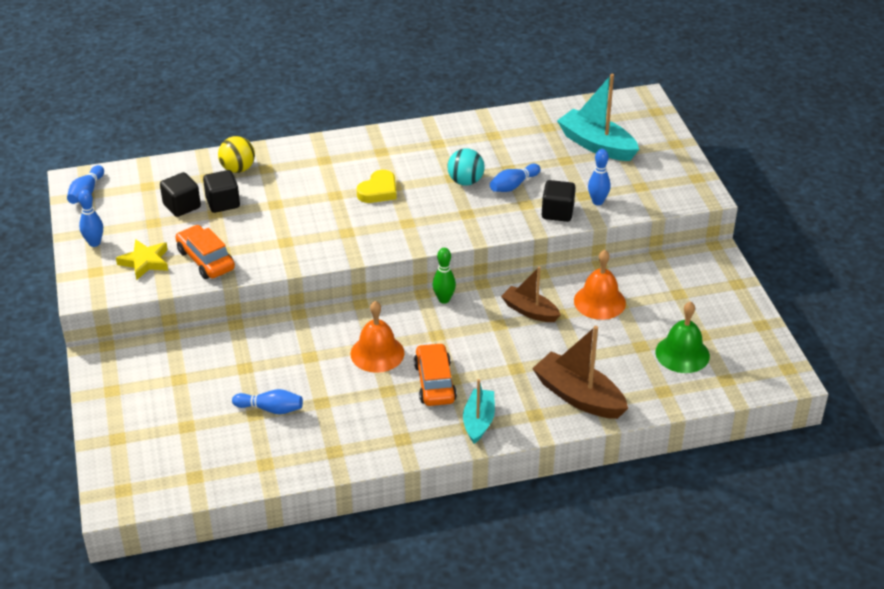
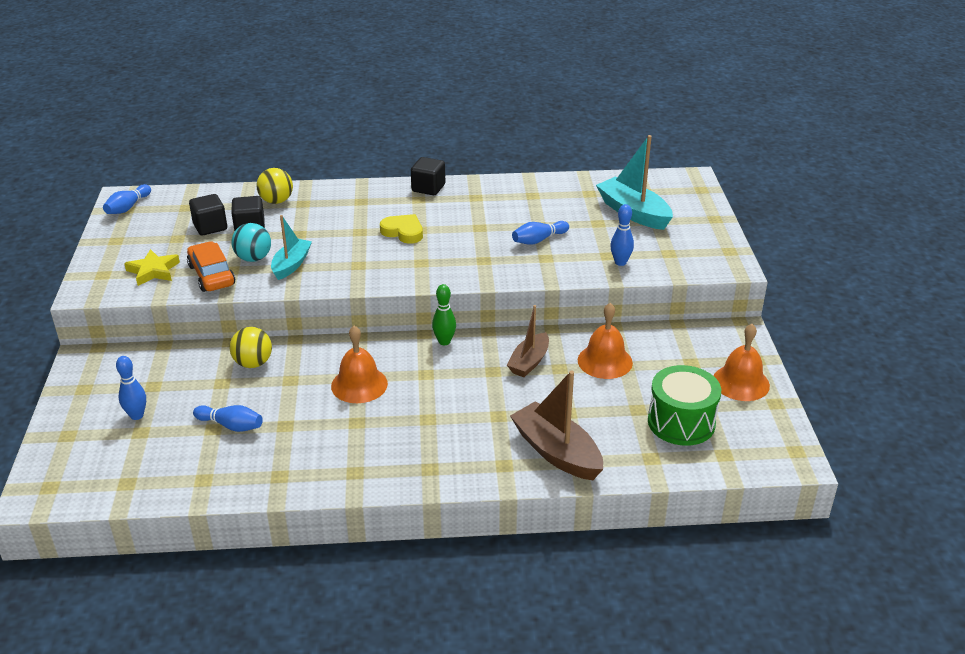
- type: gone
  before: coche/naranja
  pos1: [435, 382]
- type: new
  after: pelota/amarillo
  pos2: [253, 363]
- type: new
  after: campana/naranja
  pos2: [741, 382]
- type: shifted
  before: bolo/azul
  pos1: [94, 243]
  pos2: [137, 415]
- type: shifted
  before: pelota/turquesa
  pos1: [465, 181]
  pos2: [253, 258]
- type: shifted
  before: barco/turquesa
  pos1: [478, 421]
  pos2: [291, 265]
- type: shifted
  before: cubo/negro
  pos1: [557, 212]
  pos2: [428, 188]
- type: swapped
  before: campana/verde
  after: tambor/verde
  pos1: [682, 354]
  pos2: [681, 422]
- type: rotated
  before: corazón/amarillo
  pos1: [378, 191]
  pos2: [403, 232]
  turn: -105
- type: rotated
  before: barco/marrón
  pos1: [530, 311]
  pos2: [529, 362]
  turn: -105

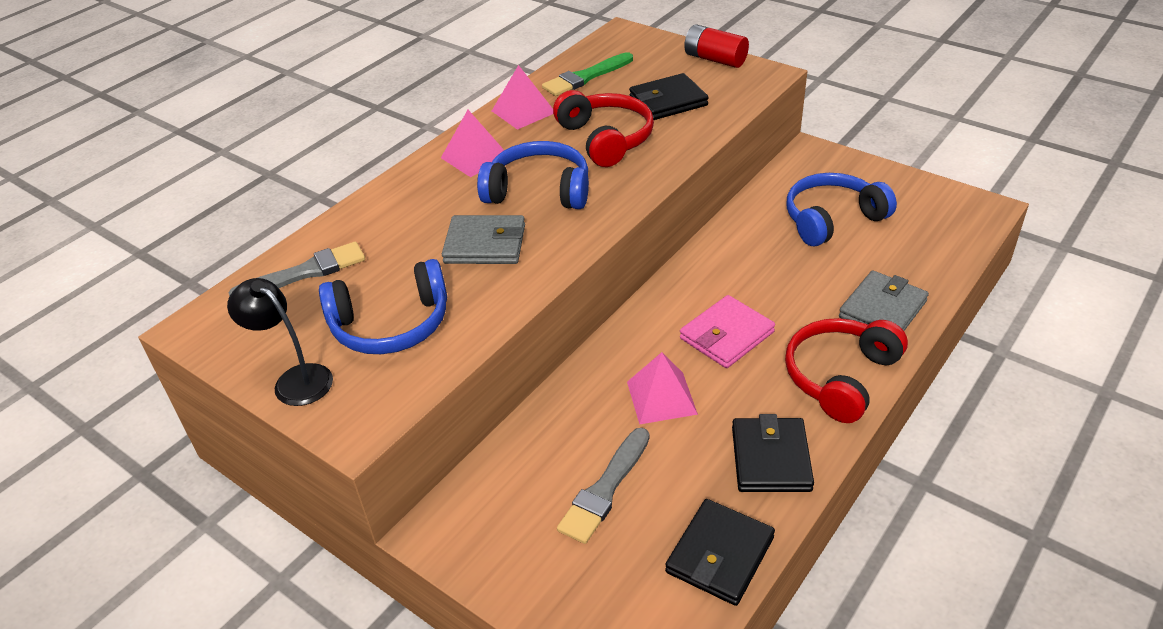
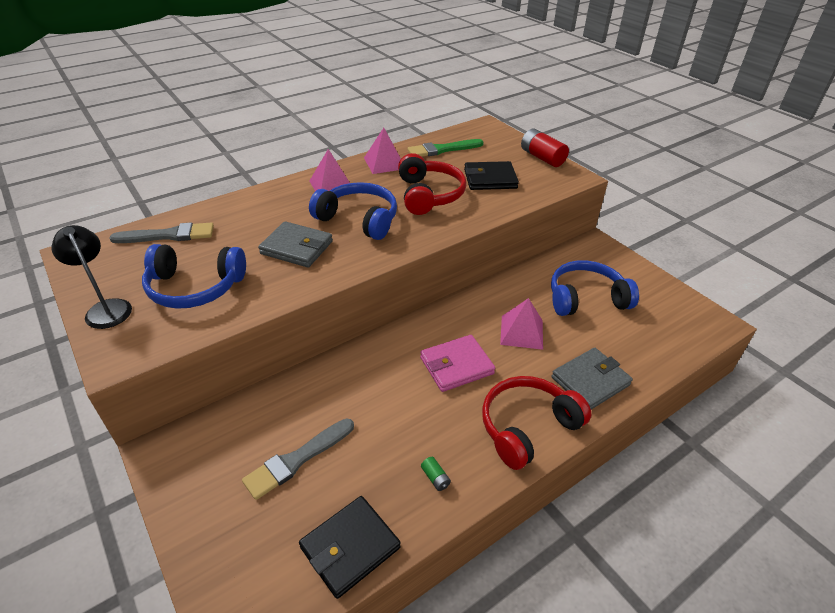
- type: shifted
  before: pirámide/rosa
  pos1: [661, 397]
  pos2: [521, 332]
- type: swapped
  before: cartera/negro
  after: pila/verde
  pos1: [770, 458]
  pos2: [435, 478]

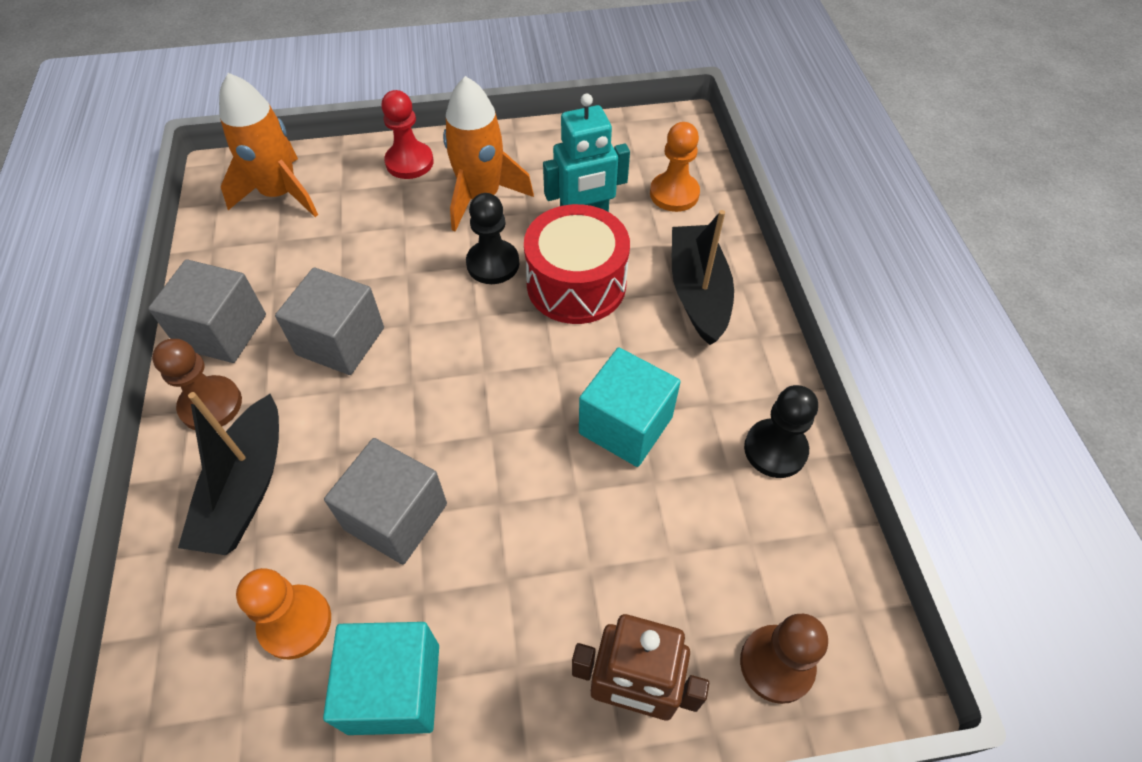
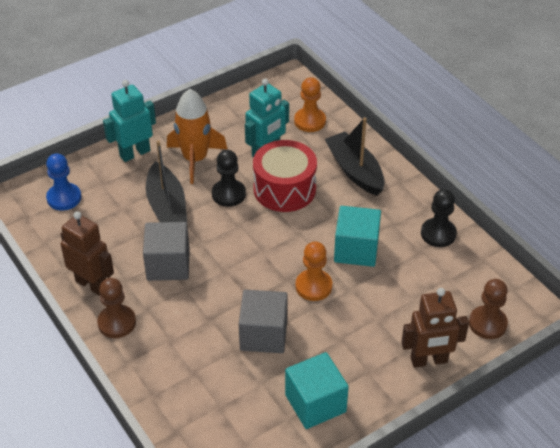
- type: shifted
  before: barco/negro
  pos1: [246, 488]
  pos2: [166, 206]
- type: shifted
  before: peón/naranja
  pos1: [295, 622]
  pos2: [313, 286]
- type: swapped
  before: cubo/gris
  after: robot/marrón
  pos1: [223, 331]
  pos2: [92, 284]
- type: swapped
  before: cohete/naranja
  after: peón/azul
  pos1: [280, 193]
  pos2: [64, 198]
- type: swapped
  before: peón/rojo
  after: robot/turquesa
  pos1: [409, 162]
  pos2: [134, 153]

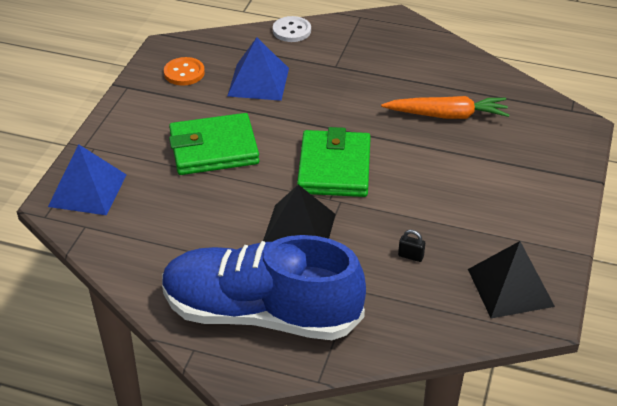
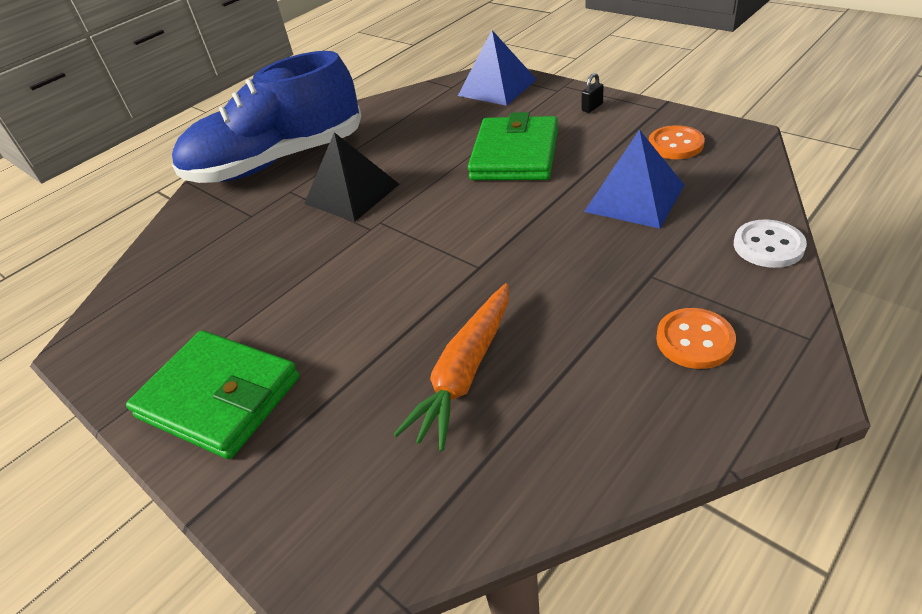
- type: gone
  before: pirámide/negro
  pos1: [510, 287]
- type: new
  after: botón/naranja
  pos2: [694, 340]
- type: shifted
  before: cartera/verde
  pos1: [334, 168]
  pos2: [219, 397]
- type: shifted
  before: candado/negro
  pos1: [410, 256]
  pos2: [592, 107]
- type: rotated
  before: zapato/azul
  pos1: [261, 314]
  pos2: [277, 161]
  turn: -150

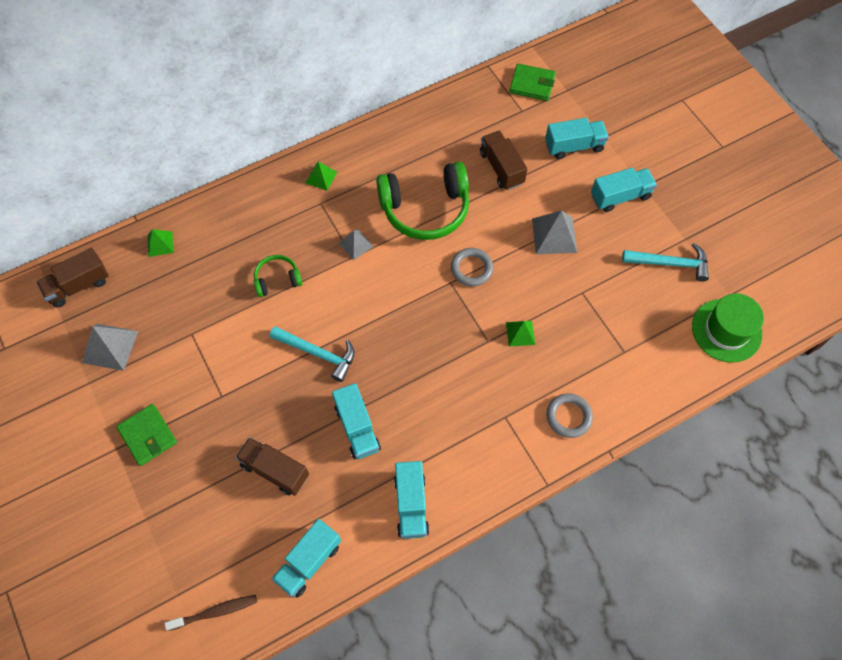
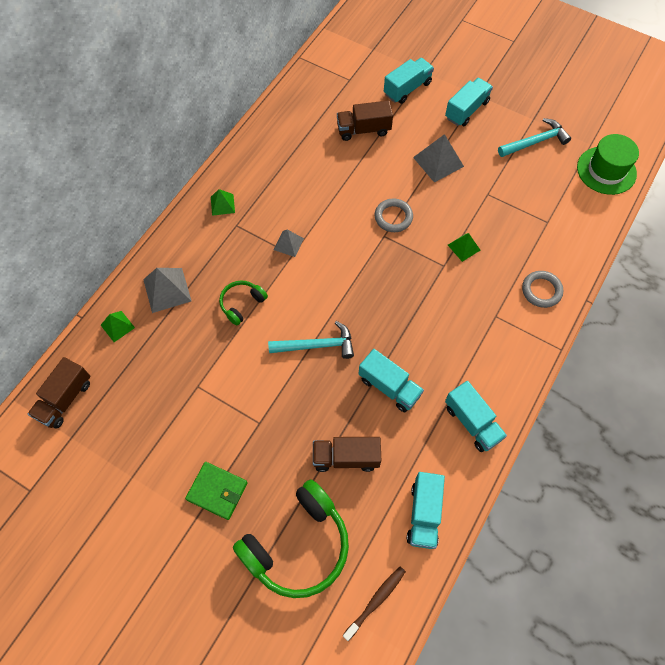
- type: gone
  before: cartera/verde
  pos1: [532, 84]
- type: shifted
  before: pirámide/gris
  pos1: [110, 346]
  pos2: [167, 290]
- type: shifted
  before: auriculares/verde
  pos1: [425, 209]
  pos2: [297, 545]
- type: rotated
  before: camión/marrón
  pos1: [501, 168]
  pos2: [363, 130]
  turn: -45

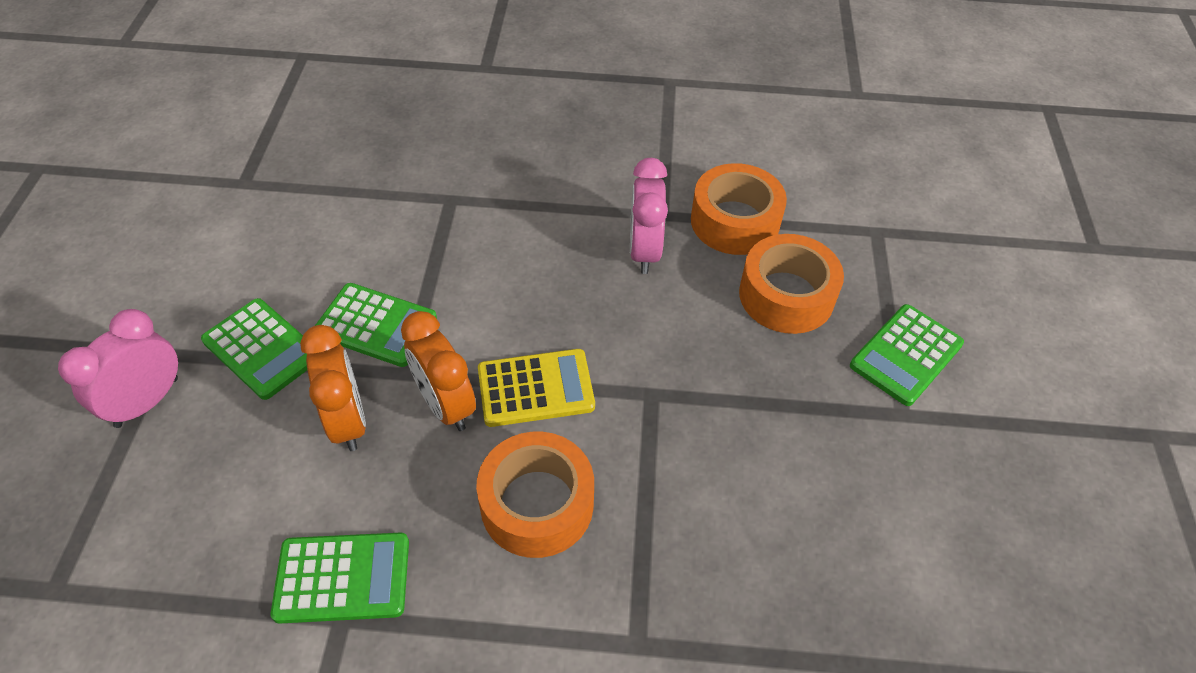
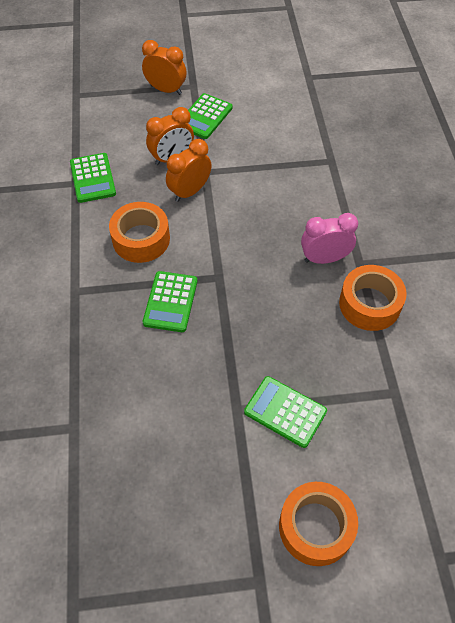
- type: gone
  before: calculadora/amarillo
  pos1: [536, 388]
- type: shifted
  before: calculadora/verde
  pos1: [376, 325]
  pos2: [170, 302]
- type: shifted
  before: cinta adhesiva/naranja
  pos1: [786, 295]
  pos2: [315, 527]
- type: repainted
  before: despertador/rosa
  after: despertador/naranja
  pos1: [147, 402]
  pos2: [166, 90]

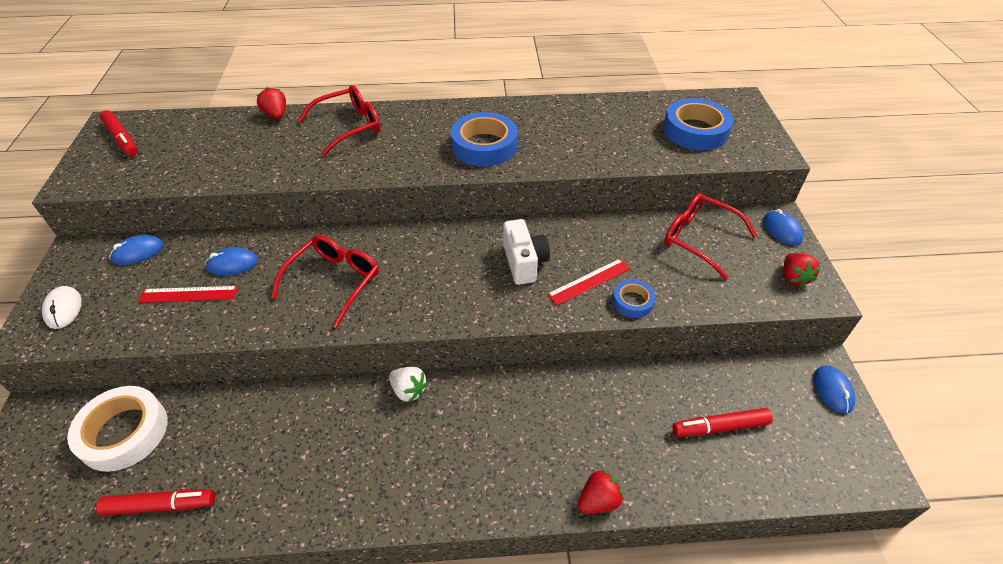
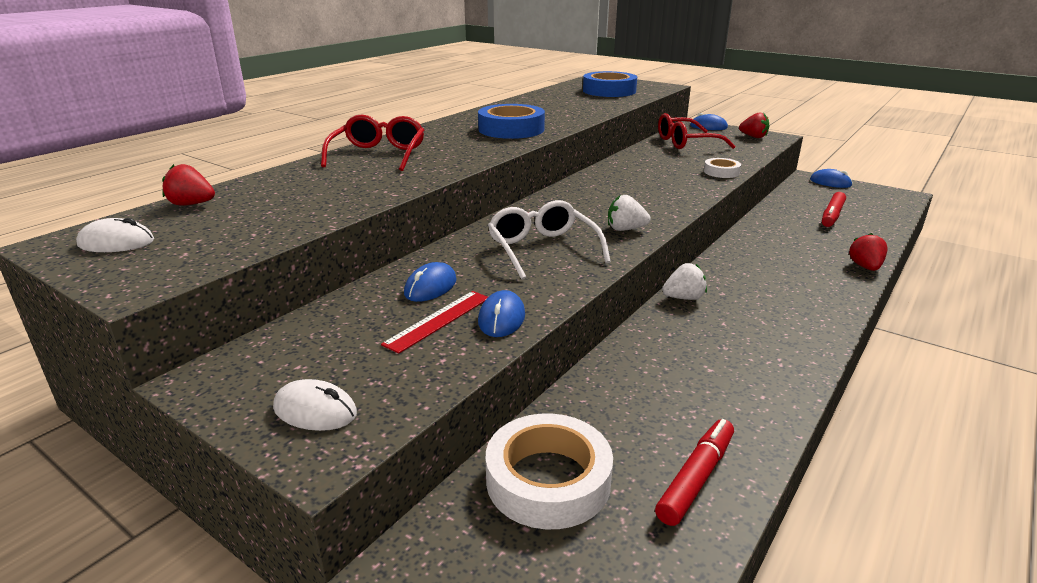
- type: gone
  before: cámara/blanco
  pos1: [524, 262]
- type: gone
  before: regla/rojo
  pos1: [589, 281]
- type: new
  after: fresa/blanco
  pos2: [625, 229]
- type: shifted
  before: ratón/azul
  pos1: [138, 252]
  pos2: [501, 318]
- type: shifted
  before: fresa/rojo
  pos1: [276, 115]
  pos2: [192, 204]
- type: swapped
  before: rotulador/rojo
  after: ratón/blanco
  pos1: [122, 139]
  pos2: [116, 243]
- type: repainted
  before: gafas/rojo
  after: gafas/blanco
  pos1: [334, 281]
  pos2: [543, 249]
- type: repainted
  before: cinta adhesiva/azul
  after: cinta adhesiva/blanco
  pos1: [632, 302]
  pos2: [721, 172]

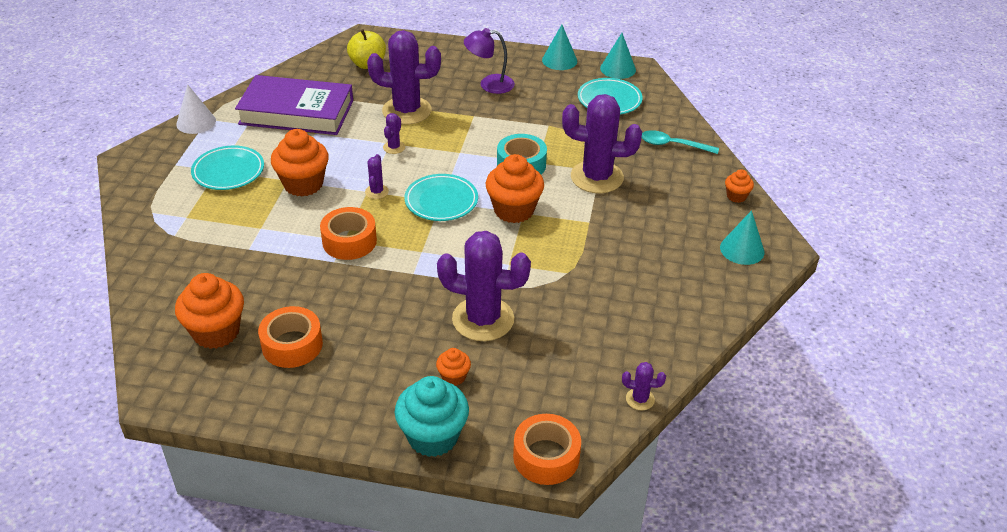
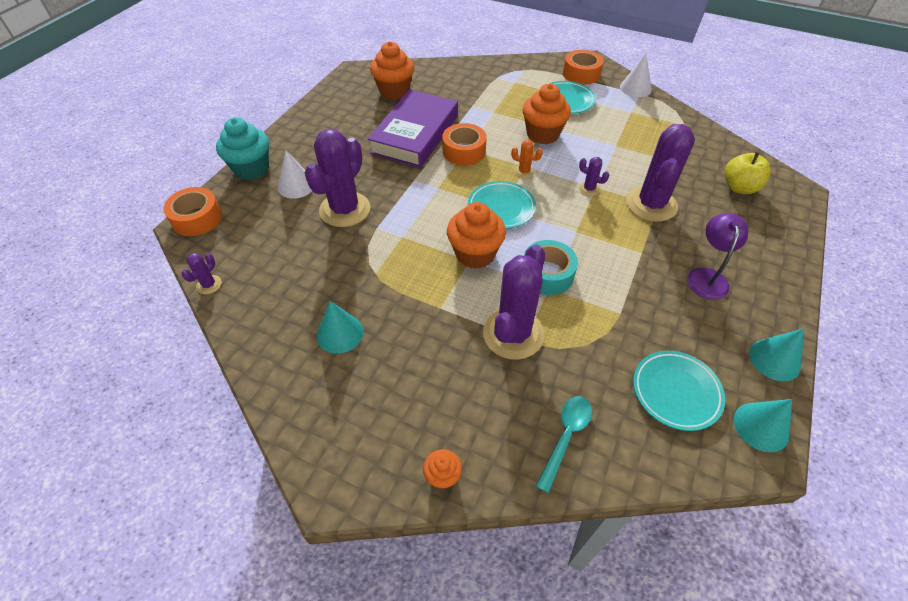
- type: shifted
  before: libro/morado
  pos1: [296, 112]
  pos2: [415, 134]
- type: shifted
  before: cinta adhesiva/naranja
  pos1: [292, 345]
  pos2: [581, 74]
- type: shifted
  before: cono/turquesa
  pos1: [742, 249]
  pos2: [340, 333]
- type: swapped
  before: magdalena/naranja
  after: cono/blanco
  pos1: [453, 377]
  pos2: [296, 185]
- type: repainted
  before: cactus/morado
  after: cactus/naranja
  pos1: [376, 192]
  pos2: [524, 171]

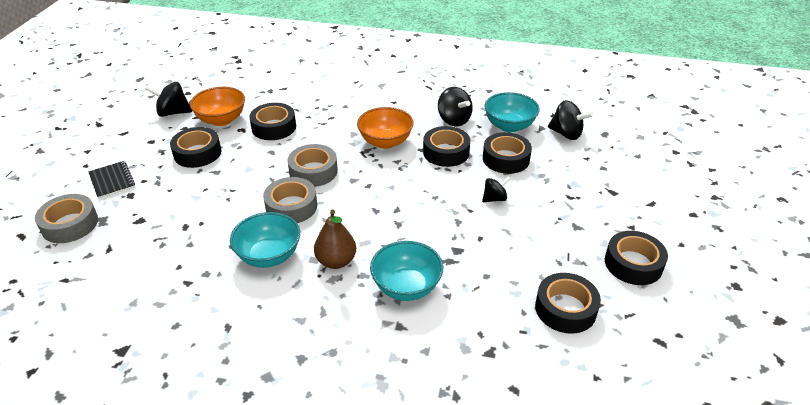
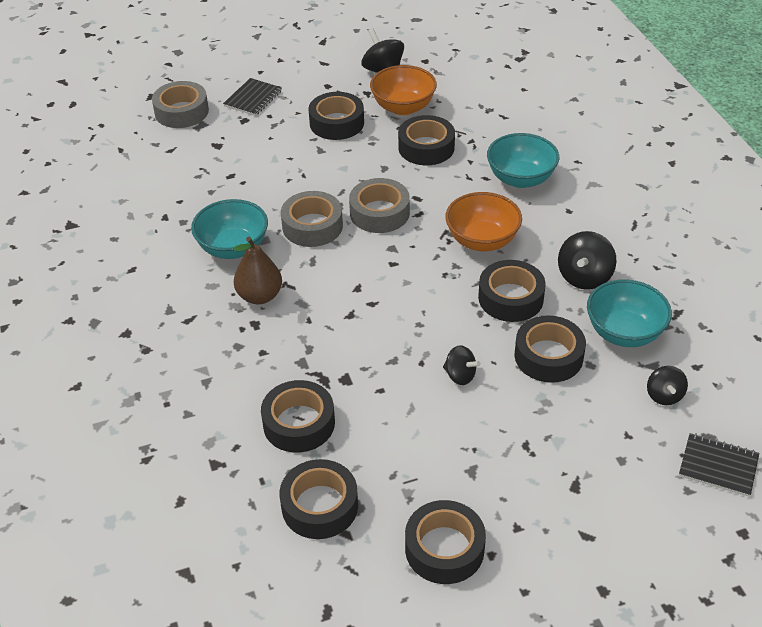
- type: new
  after: cinta adhesiva/negro
  pos2: [299, 423]
- type: new
  after: cuaderno/negro
  pos2: [718, 466]
- type: shifted
  before: cuenco/turquesa
  pos1: [406, 287]
  pos2: [520, 179]
- type: scaled
  before: peonza/negro
  pos1: [566, 134]
  pos2: [664, 395]
  scale: 0.63

